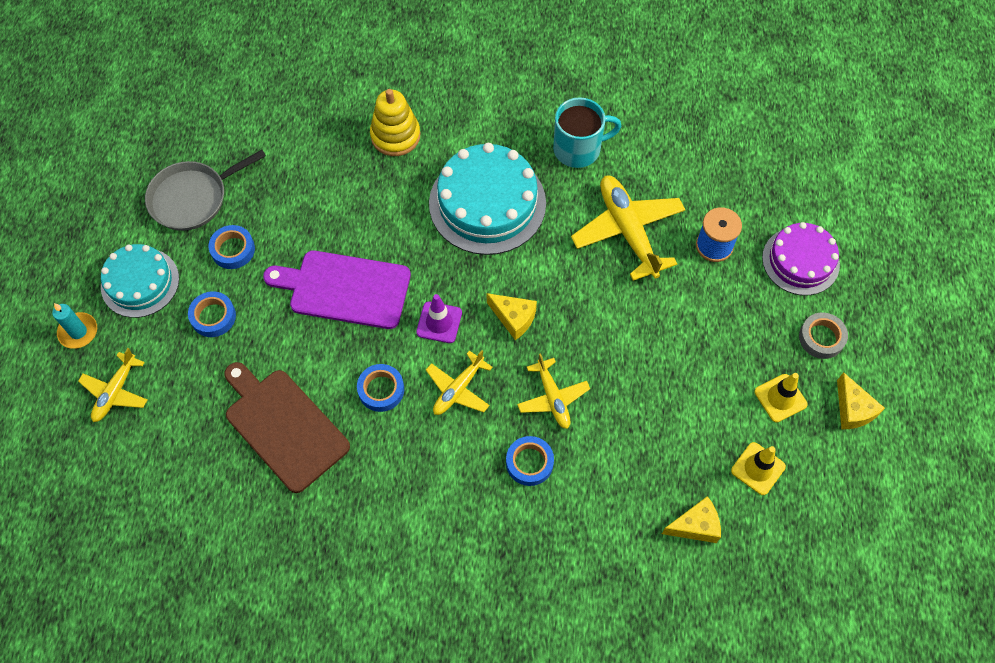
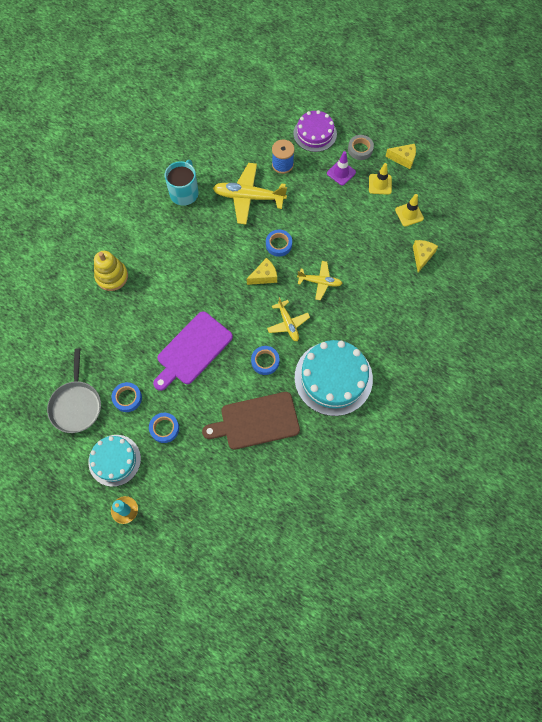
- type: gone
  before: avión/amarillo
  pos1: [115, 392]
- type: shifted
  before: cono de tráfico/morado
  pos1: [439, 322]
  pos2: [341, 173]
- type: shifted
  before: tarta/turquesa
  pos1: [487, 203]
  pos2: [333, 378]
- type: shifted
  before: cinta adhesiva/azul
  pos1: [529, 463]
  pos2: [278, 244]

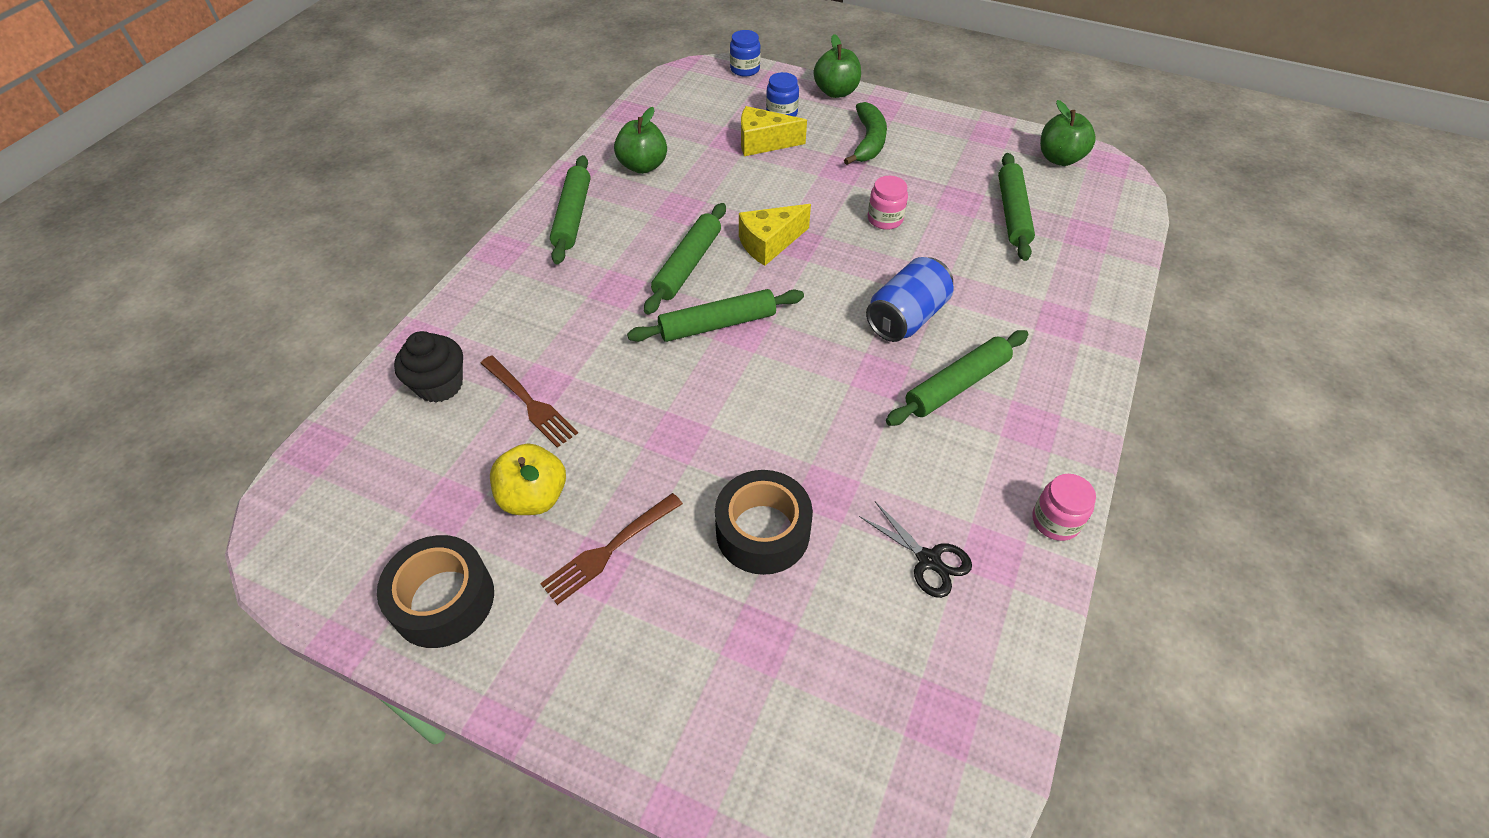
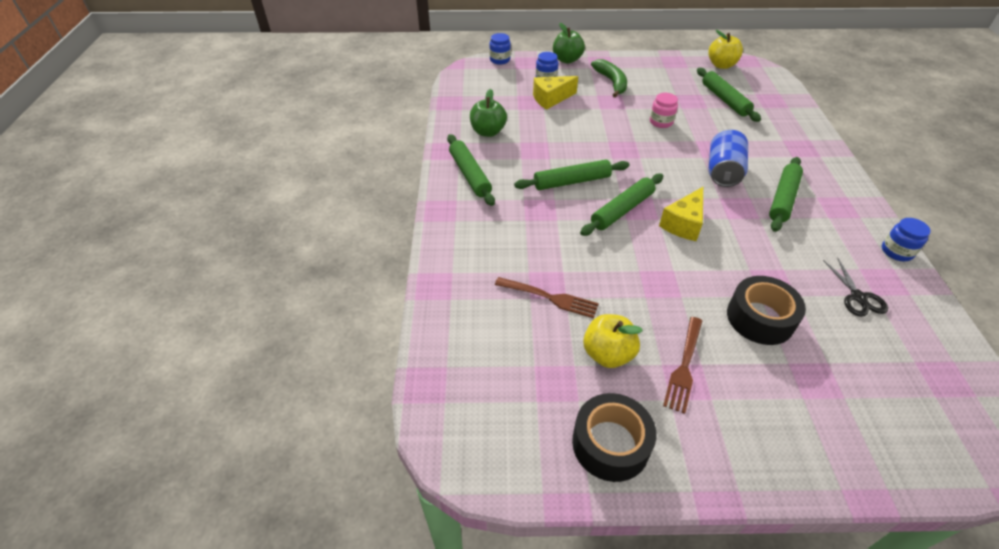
- type: gone
  before: magdalena/negro
  pos1: [440, 385]
- type: shifted
  before: queso/amarillo
  pos1: [769, 244]
  pos2: [683, 224]
- type: repainted
  before: tarro/rosa
  after: tarro/azul
  pos1: [1055, 521]
  pos2: [896, 251]
- type: repainted
  before: manzana/verde
  after: manzana/amarillo
  pos1: [1059, 158]
  pos2: [721, 65]
- type: rotated
  before: rodillo/verde
  pos1: [688, 265]
  pos2: [571, 182]
  turn: 75
- type: rotated
  before: tijeras/negro
  pos1: [928, 560]
  pos2: [858, 297]
  turn: 60

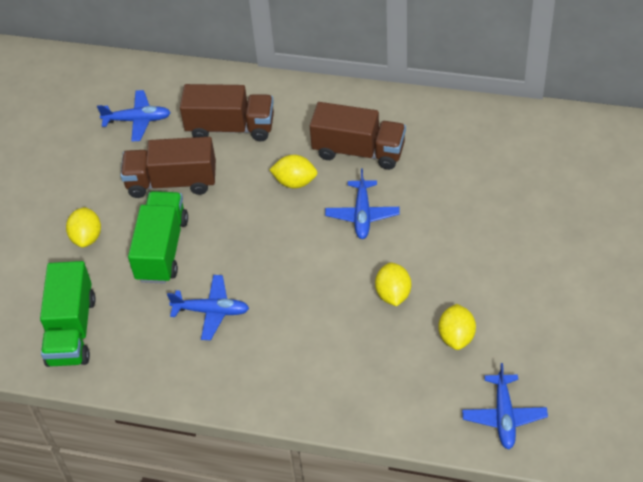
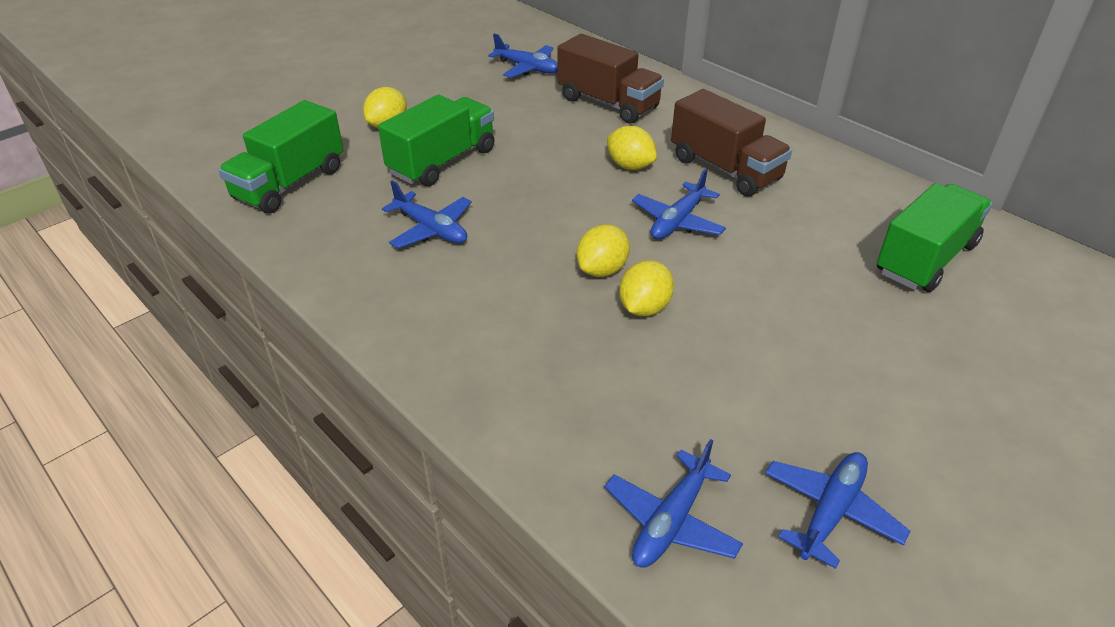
- type: gone
  before: camión/marrón
  pos1: [172, 182]
- type: new
  after: avión/azul
  pos2: [830, 511]
- type: new
  after: camión/verde
  pos2: [925, 259]
- type: shifted
  before: limón/amarillo
  pos1: [456, 336]
  pos2: [602, 270]

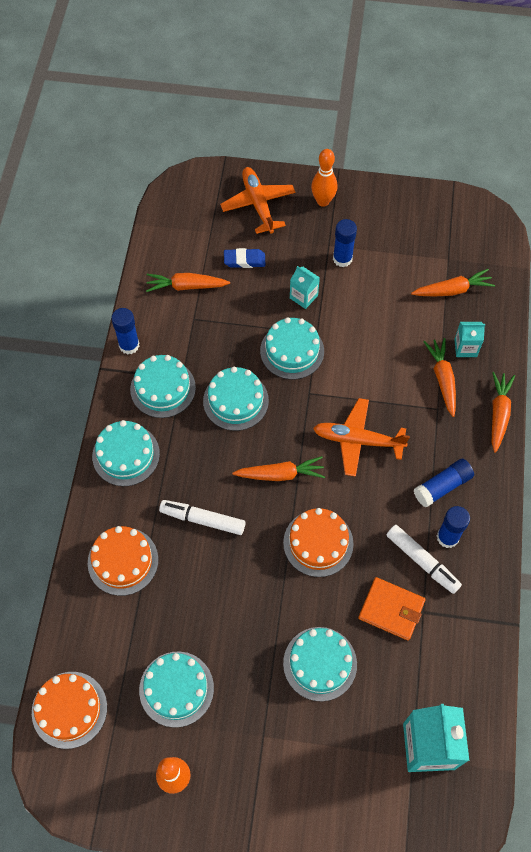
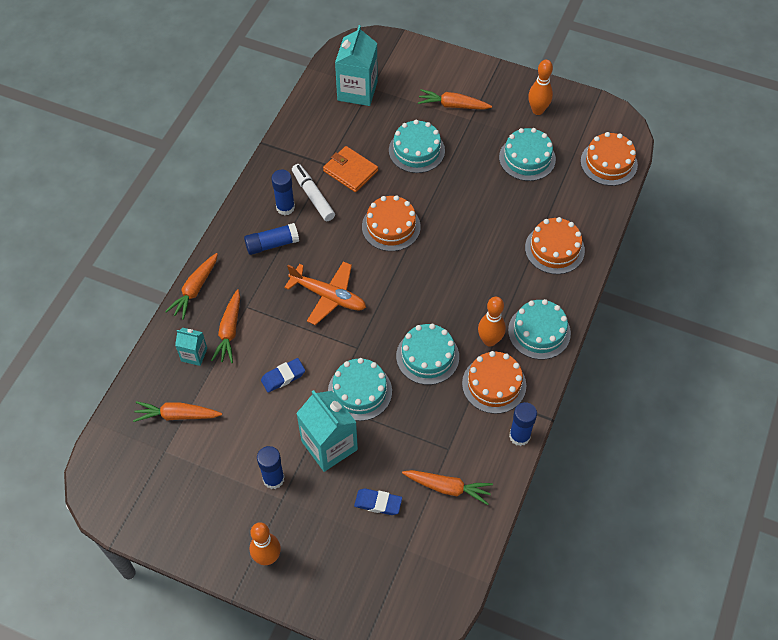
- type: gone
  before: rotulador/blanco
  pos1: [203, 520]
- type: gone
  before: avión/naranja
  pos1: [258, 204]
- type: new
  after: goma de borrar/azul
  pos2: [283, 377]
- type: new
  after: bolo/naranja
  pos2: [489, 340]
- type: shifted
  before: zanahoria/naranja
  pos1: [280, 474]
  pos2: [453, 105]
- type: repainted
  before: tarta/turquesa
  after: tarta/naranja
  pos1: [163, 388]
  pos2: [494, 384]
- type: scaled
  before: cartón de leche/turquesa
  pos1: [303, 297]
  pos2: [329, 445]
  scale: 1.89

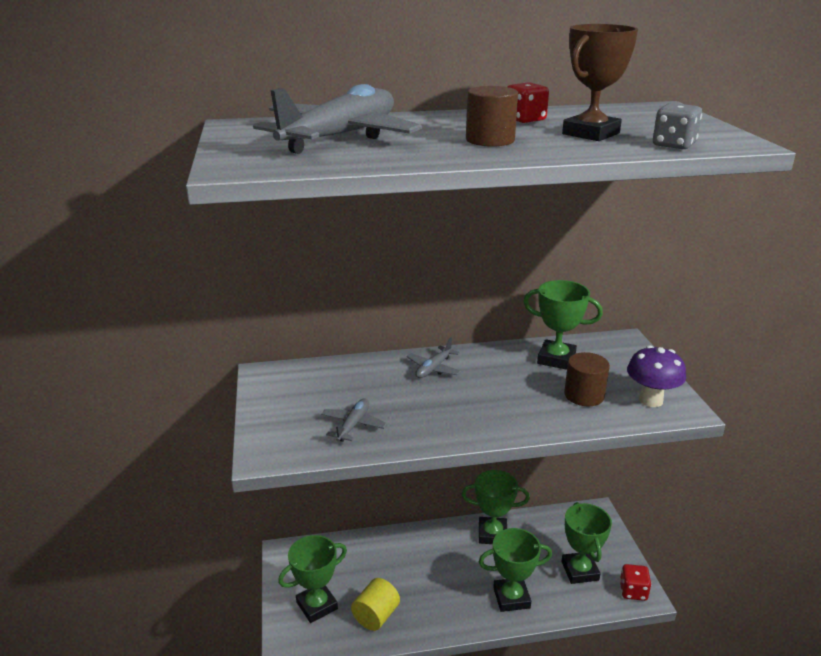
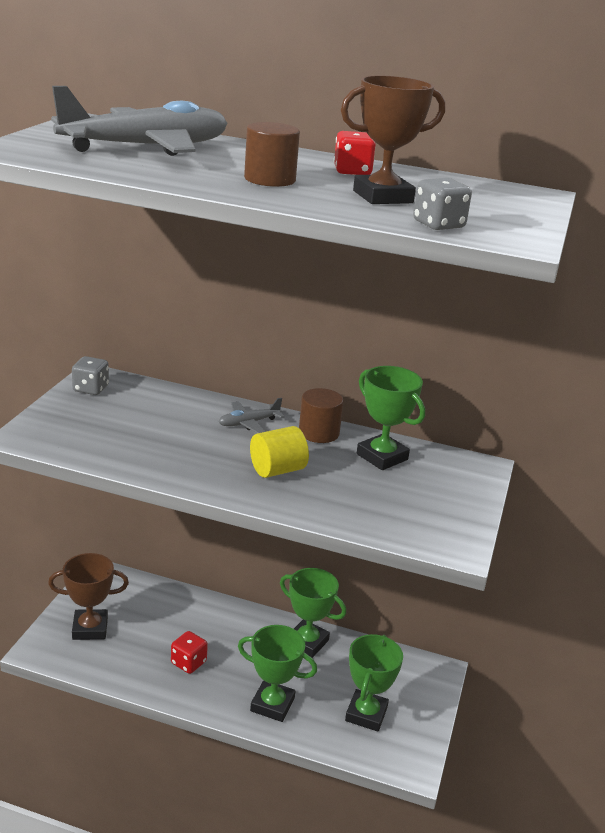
- type: gone
  before: avión/gris
  pos1: [353, 425]
- type: gone
  before: seta/morado
  pos1: [651, 400]
- type: new
  after: dado/gris
  pos2: [90, 389]
- type: shifted
  before: cilindro/amarillo
  pos1: [376, 616]
  pos2: [277, 470]
- type: shifted
  before: cilindro/marrón
  pos1: [584, 395]
  pos2: [319, 433]
- type: shifted
  before: dado/rojo
  pos1: [633, 591]
  pos2: [188, 663]
- type: repainted
  before: trofeo/verde
  after: trofeo/marrón
  pos1: [317, 605]
  pos2: [90, 628]

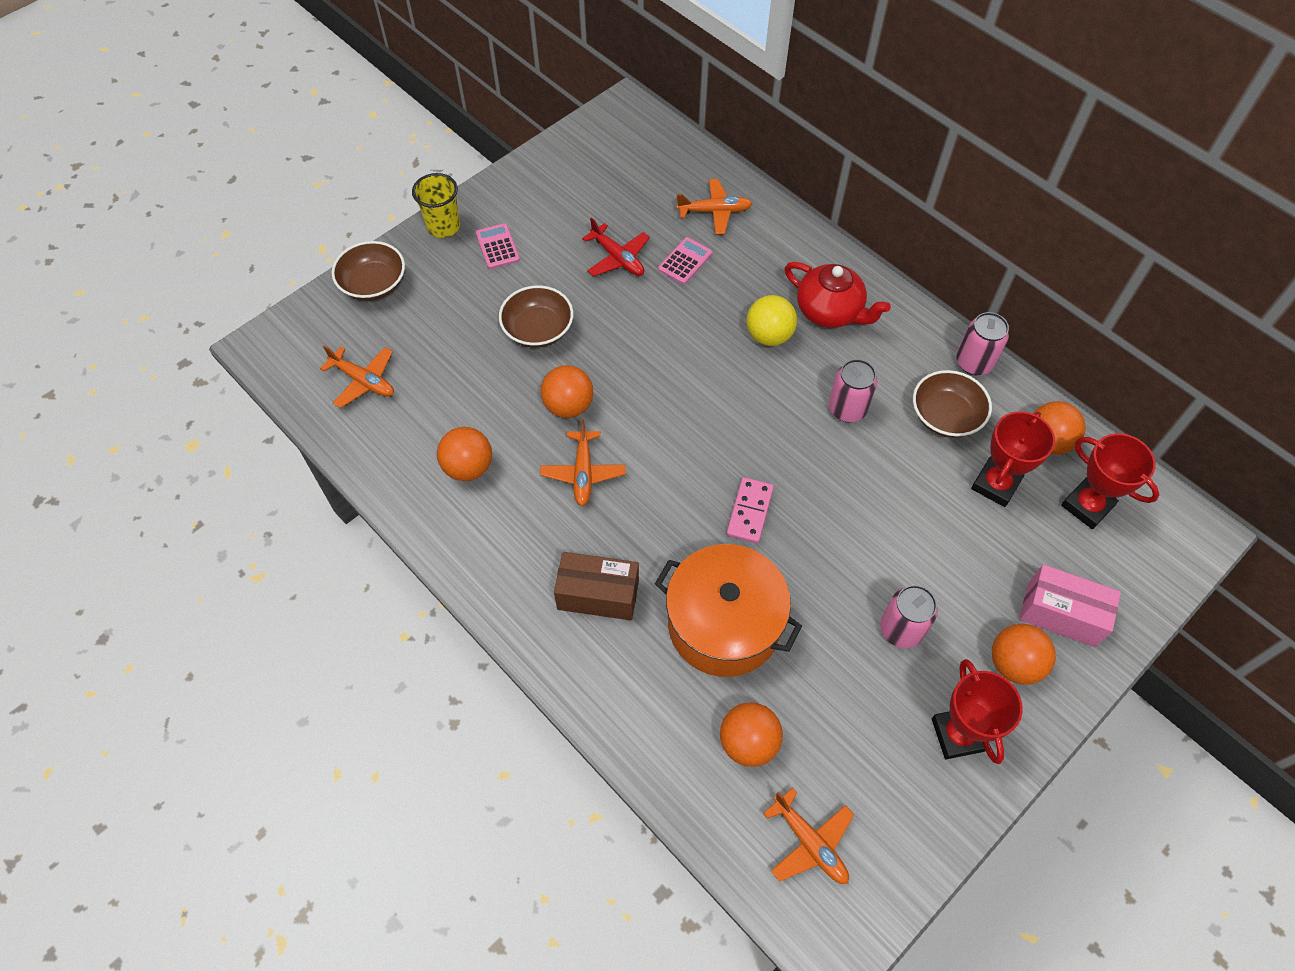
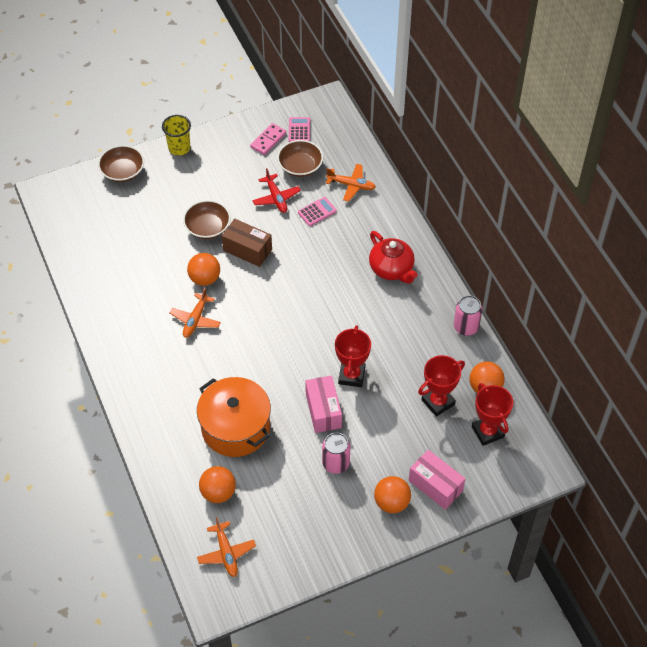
- type: gone
  before: avión/naranja
  pos1: [364, 381]
- type: gone
  before: pelota/naranja
  pos1: [468, 467]
- type: gone
  before: pelota/amarillo
  pos1: [769, 336]
- type: gone
  before: lata/rosa
  pos1: [847, 409]
- type: new
  after: caja/rosa
  pos2: [323, 411]
- type: shifted
  before: calculadora/rosa
  pos1: [497, 247]
  pos2: [299, 130]
- type: shifted
  before: caja/marrón
  pos1: [598, 595]
  pos2: [247, 250]
- type: shifted
  before: ficha de dominó/rosa
  pos1: [749, 511]
  pos2: [268, 140]
- type: shifted
  before: cuenco/marrón
  pos1: [946, 416]
  pos2: [300, 167]
- type: shifted
  before: trofeo/rojo
  pos1: [958, 734]
  pos2: [351, 375]

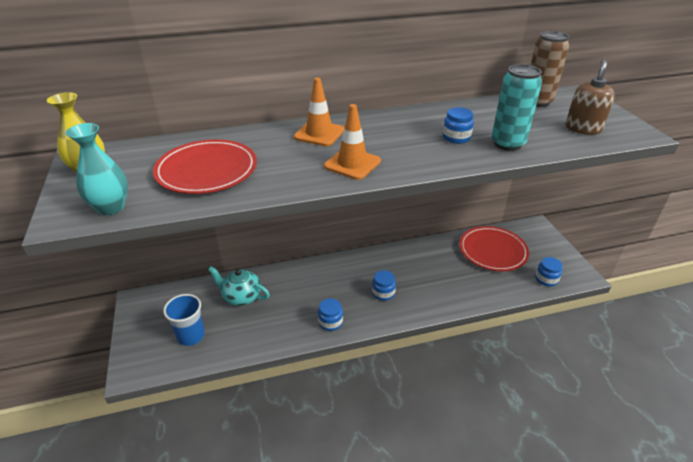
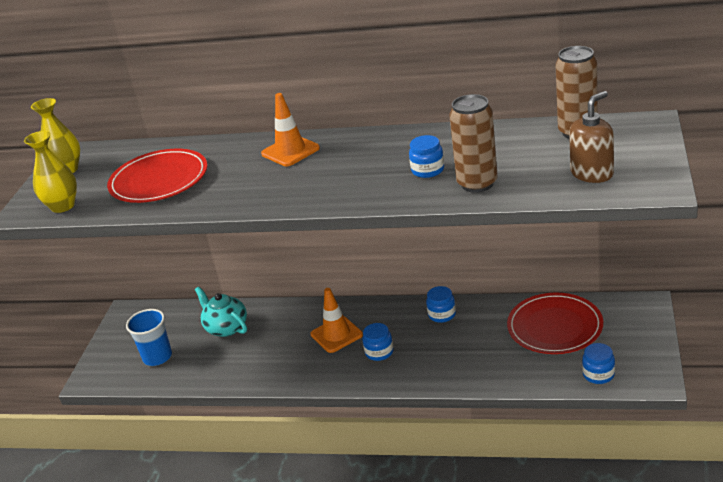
- type: shifted
  before: tarro/azul
  pos1: [330, 322]
  pos2: [442, 314]
- type: shifted
  before: cono de tráfico/naranja
  pos1: [352, 164]
  pos2: [336, 335]
- type: repainted
  before: florero/turquesa
  after: florero/amarillo
  pos1: [111, 207]
  pos2: [63, 206]
- type: repainted
  before: lata/turquesa
  after: lata/marrón
  pos1: [507, 144]
  pos2: [477, 183]

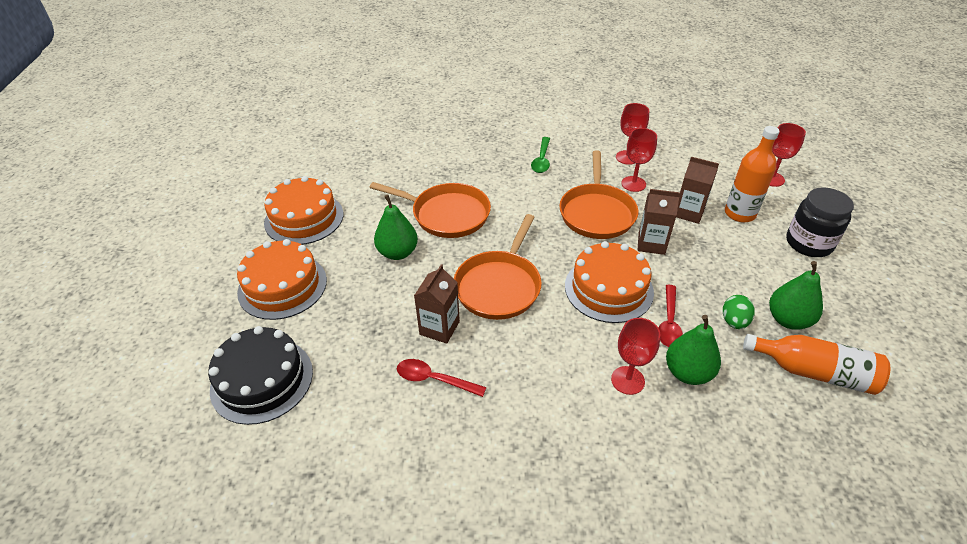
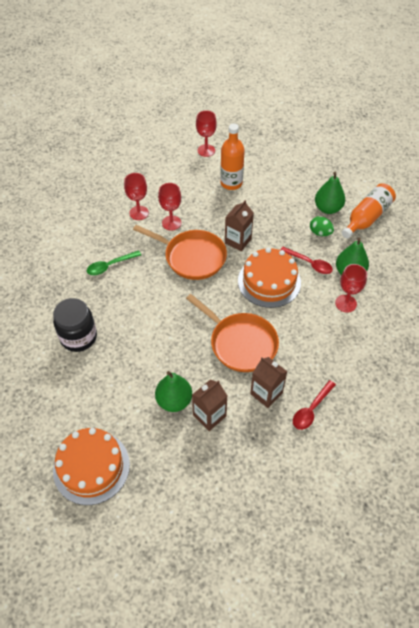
- type: gone
  before: tarta/negro
  pos1: [262, 380]
- type: gone
  before: tarta/naranja
  pos1: [282, 286]
- type: gone
  before: sartén/naranja
  pos1: [446, 214]
- type: shifted
  before: cartón de leche/marrón
  pos1: [689, 212]
  pos2: [209, 416]
- type: shifted
  before: tarro/negro
  pos1: [808, 243]
  pos2: [78, 337]
- type: rotated
  before: cuchara/verde
  pos1: [542, 160]
  pos2: [110, 266]
  turn: 120

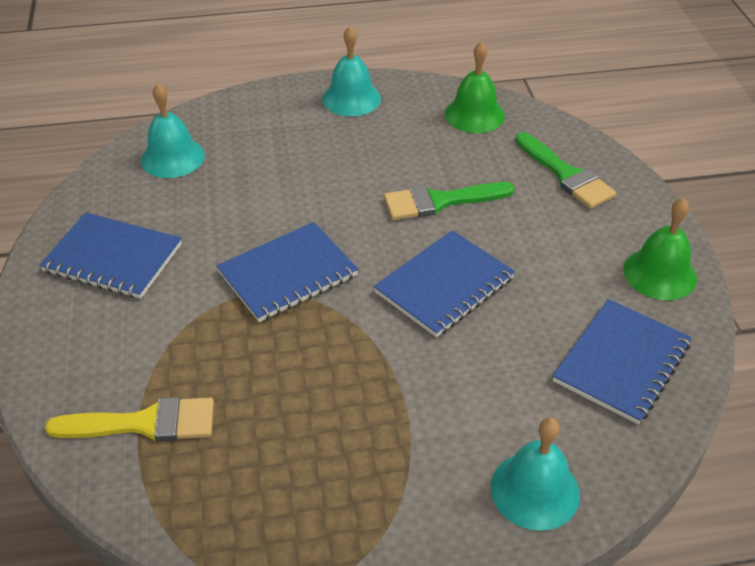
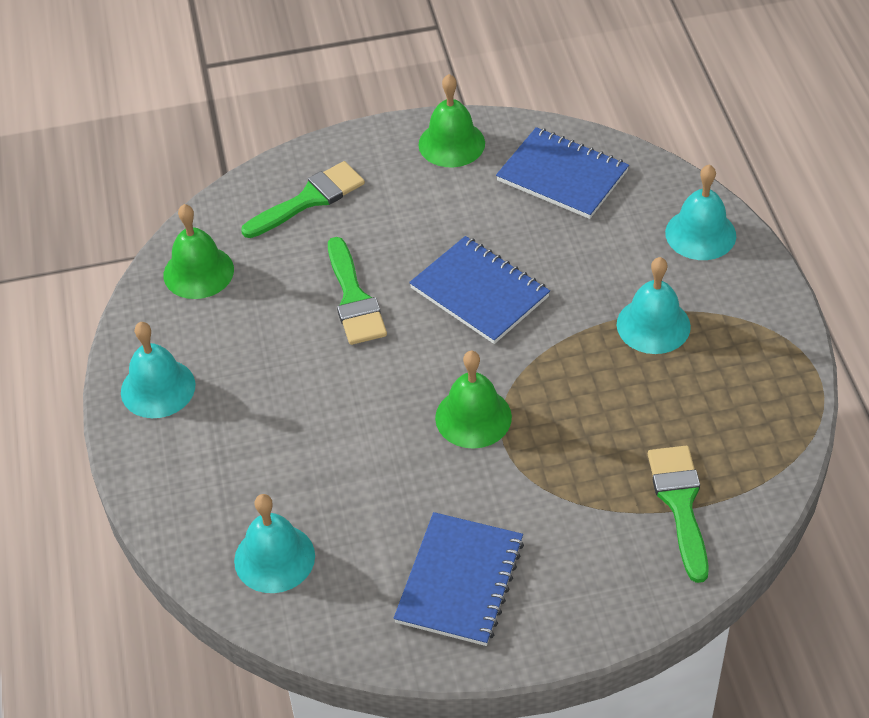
- type: new
  after: campana/turquesa
  pos2: [653, 325]
- type: swapped
  before: cuaderno/azul
  after: campana/verde
  pos1: [288, 274]
  pos2: [473, 417]
- type: repainted
  before: pincel/amarillo
  after: pincel/verde
  pos1: [144, 423]
  pos2: [680, 504]

